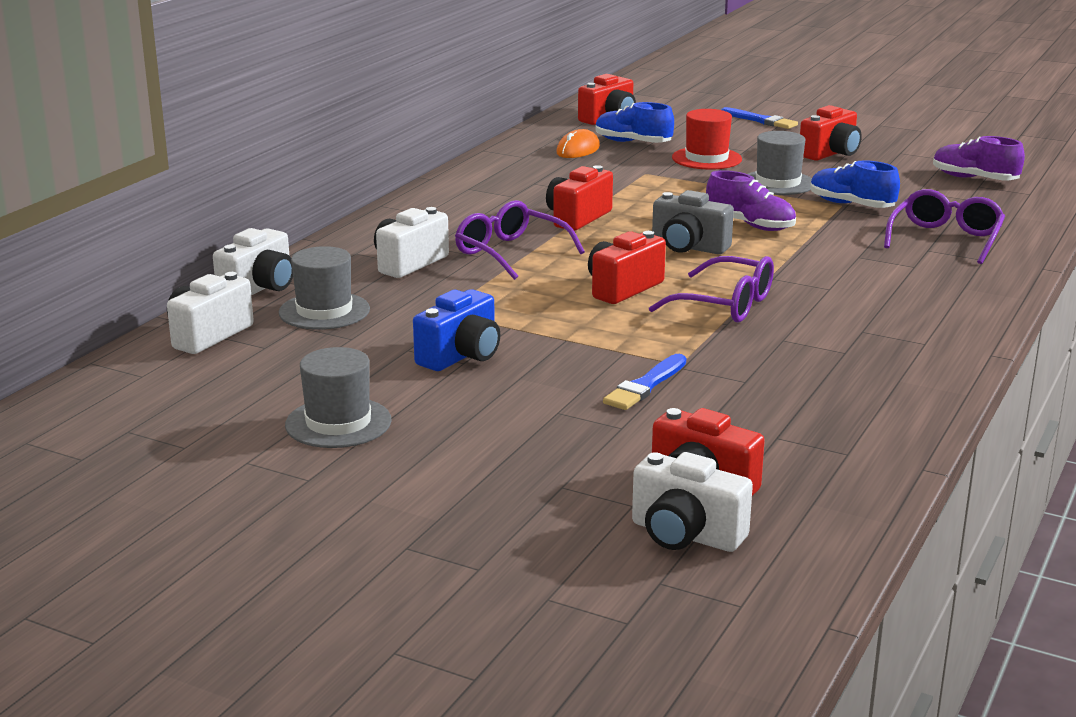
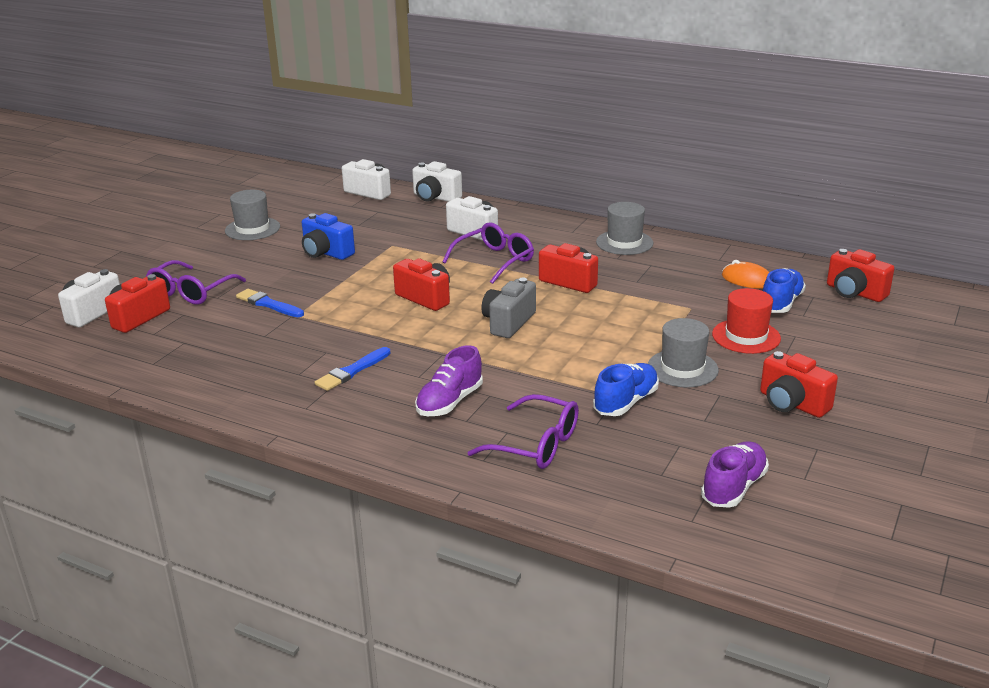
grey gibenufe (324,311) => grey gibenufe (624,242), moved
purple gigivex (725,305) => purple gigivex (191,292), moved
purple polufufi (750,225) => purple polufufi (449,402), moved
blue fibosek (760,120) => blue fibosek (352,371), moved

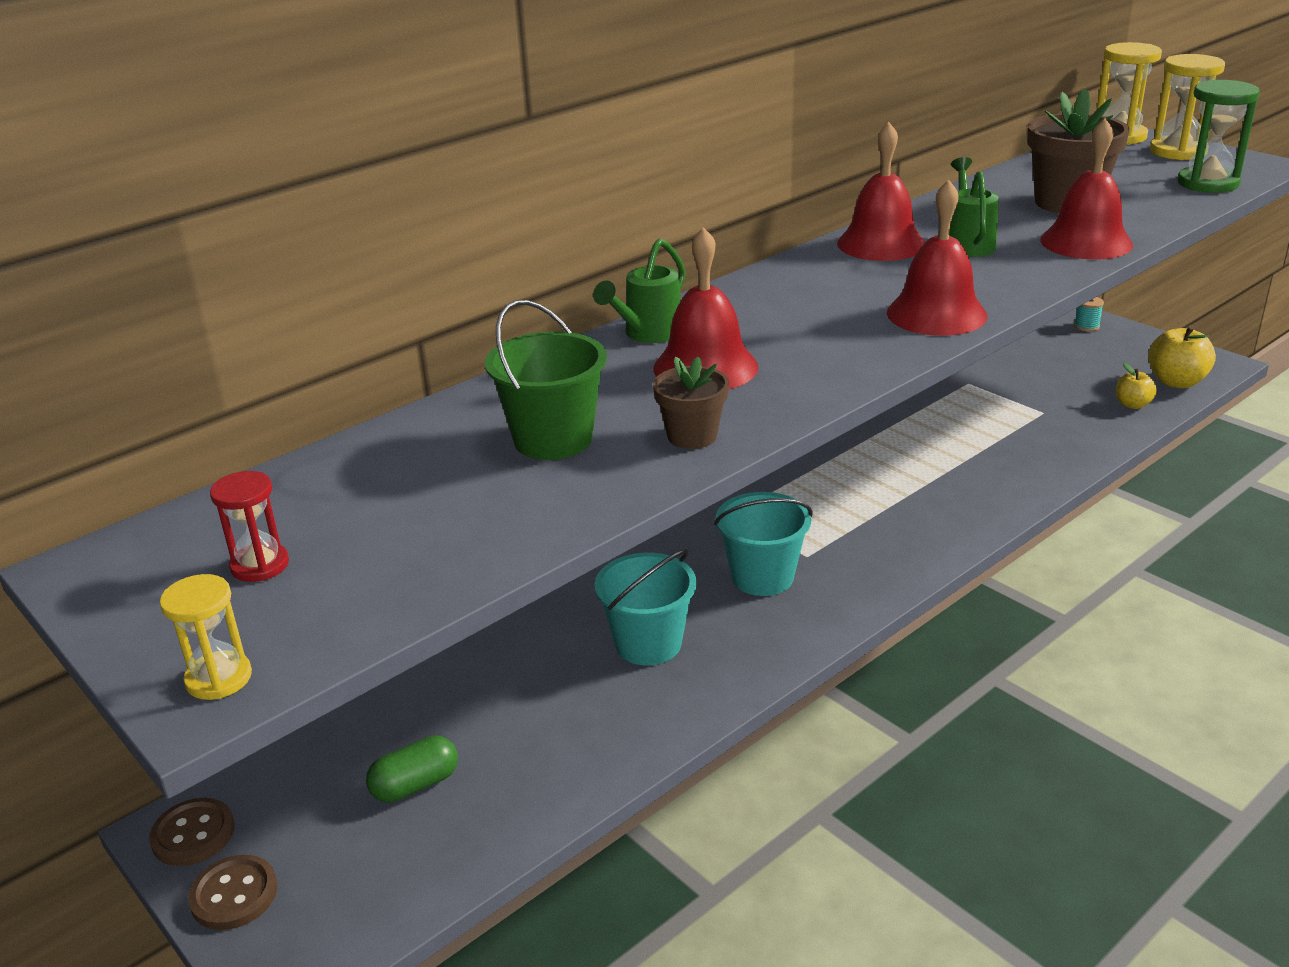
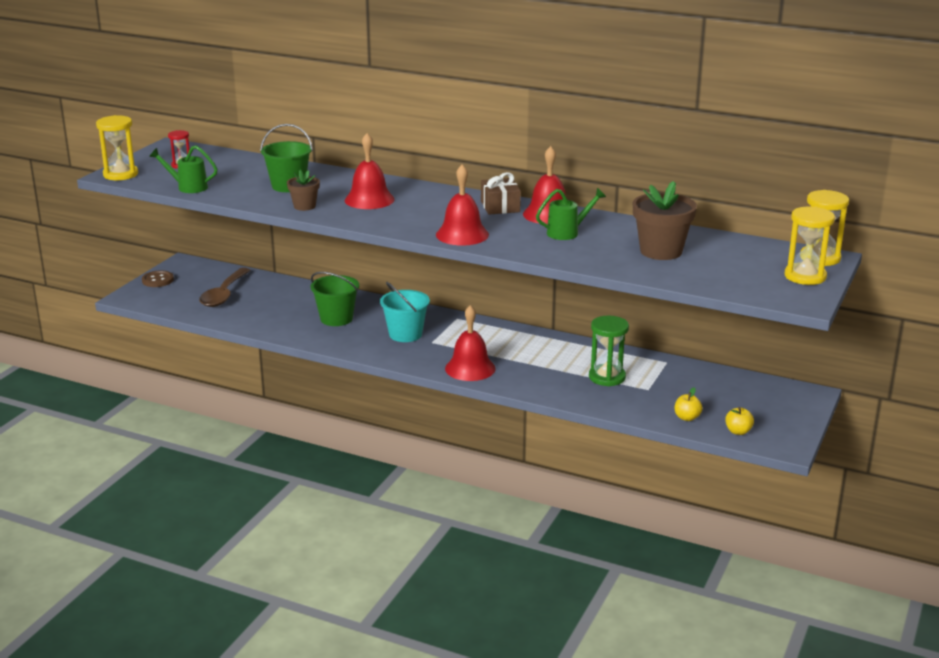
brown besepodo (193,834) => nothing
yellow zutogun (219,678) => yellow zutogun (120,174), x1.65
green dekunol (415,785) => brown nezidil (224,294)
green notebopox (648,334) => green notebopox (188,187), moved
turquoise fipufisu (648,643) => green fipufisu (336,319)
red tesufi (1086,242) => red tesufi (470,368), moved
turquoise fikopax (1086,326) => nothing
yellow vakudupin (1176,382) => yellow vakudupin (738,431), x0.61
green zutogun (1207,183) => green zutogun (607,377), moved
nothing => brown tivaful (500,206)

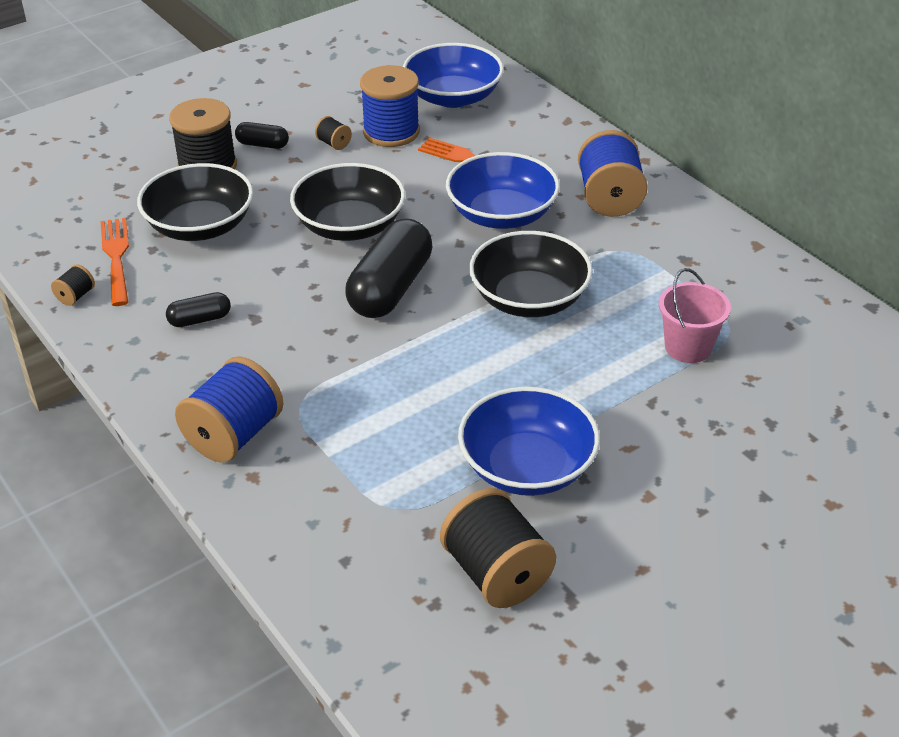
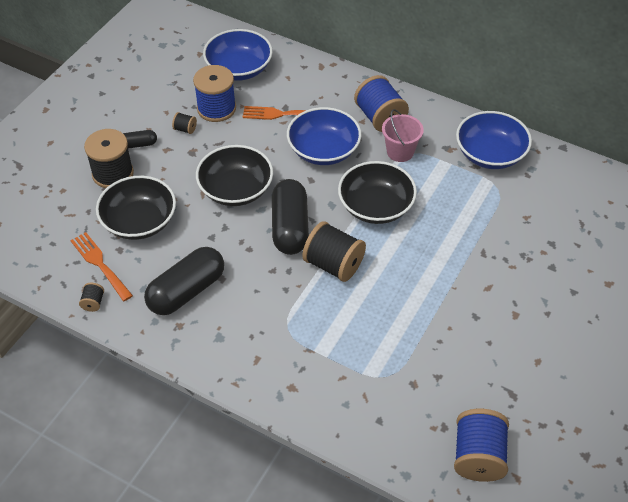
black dekunol (200,319) => black dekunol (186,291), x2.09
blue fikopax (233,435) => blue fikopax (478,456), moved
black fikopax (496,574) => black fikopax (333,264), moved
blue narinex (527,467) => blue narinex (490,154), moved
pink fipufisu (688,347) => pink fipufisu (400,152), moved

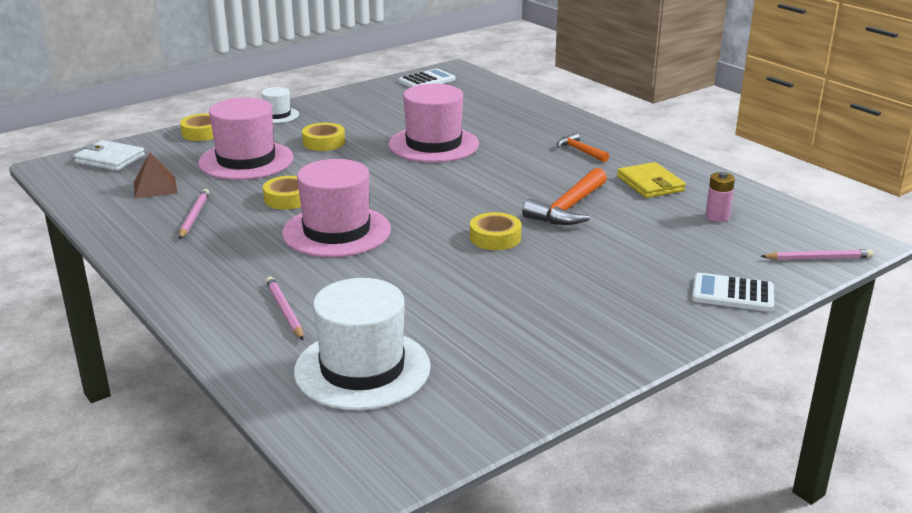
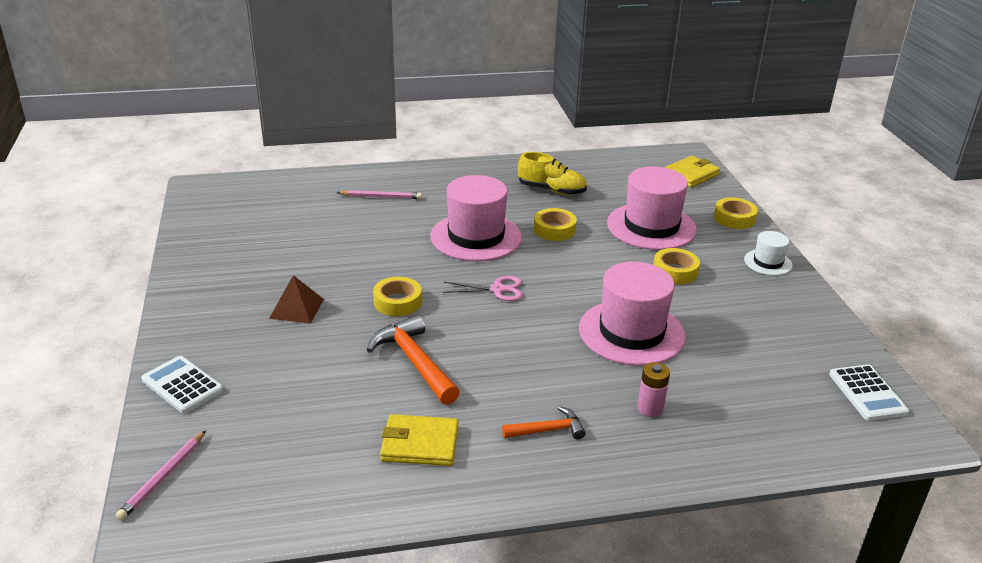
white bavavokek (110,159) => yellow bavavokek (690,174)
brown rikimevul (155,187) => brown rikimevul (296,308), moved
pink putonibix (194,216) => yellow polufufi (551,190)
white gibenufe (362,369) => nothing
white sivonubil (732,294) => white sivonubil (182,385), 90 degrees counterclockwise
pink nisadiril (717,217) => pink nisadiril (650,408), moved
nothing => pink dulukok (497,289)

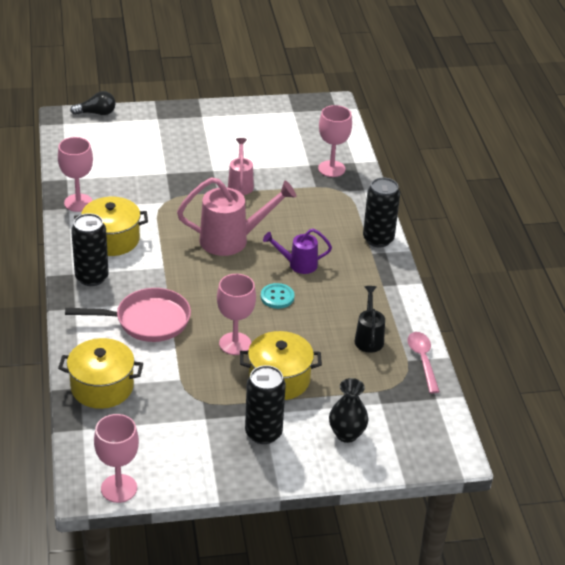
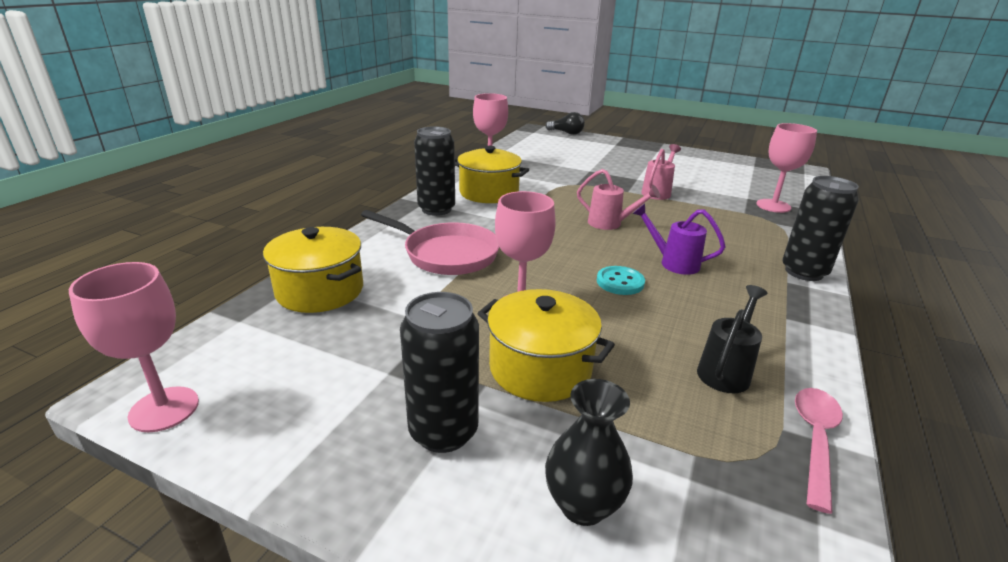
pink notebopox (232,240) => pink notebopox (610,224), x0.58

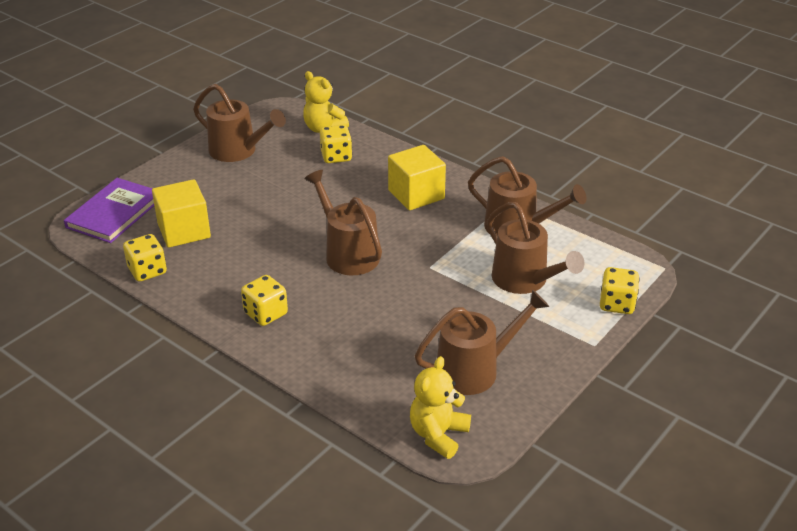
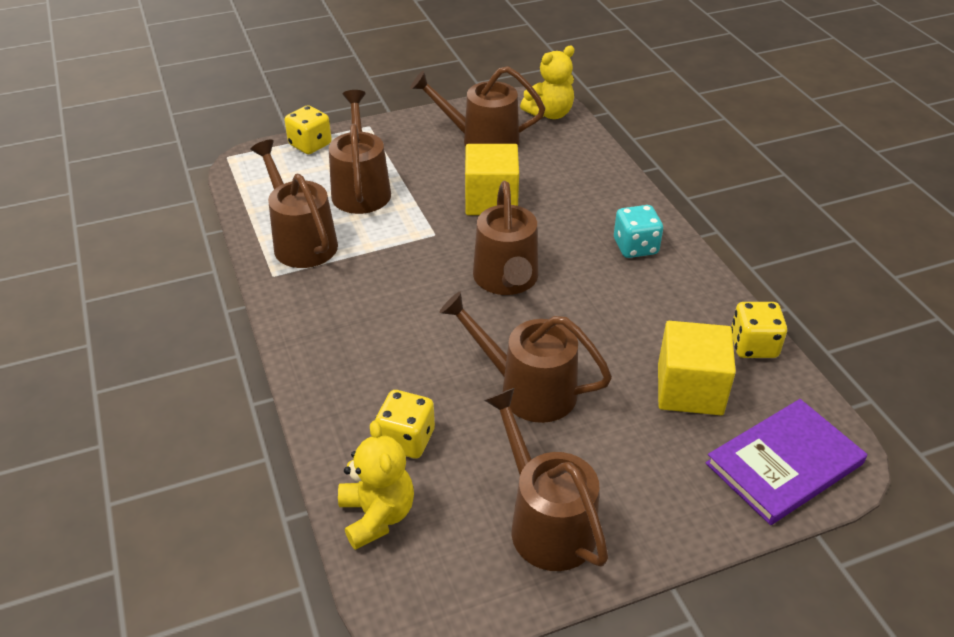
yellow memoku (266,313) => turquoise memoku (635,247)
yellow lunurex (416,194) => yellow lunurex (491,200), moved
nothing => brown notebopox (527,389)

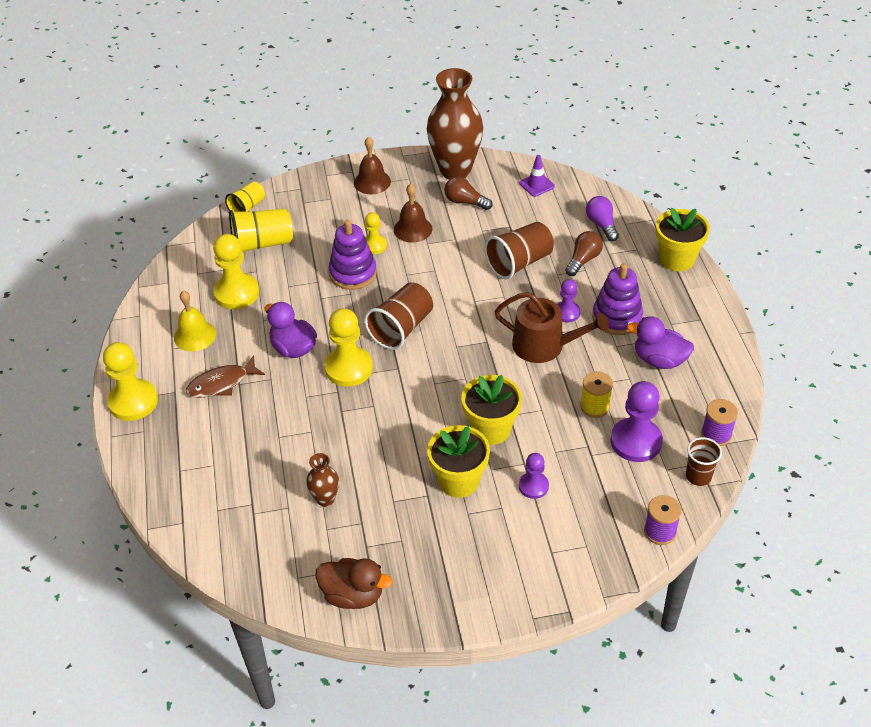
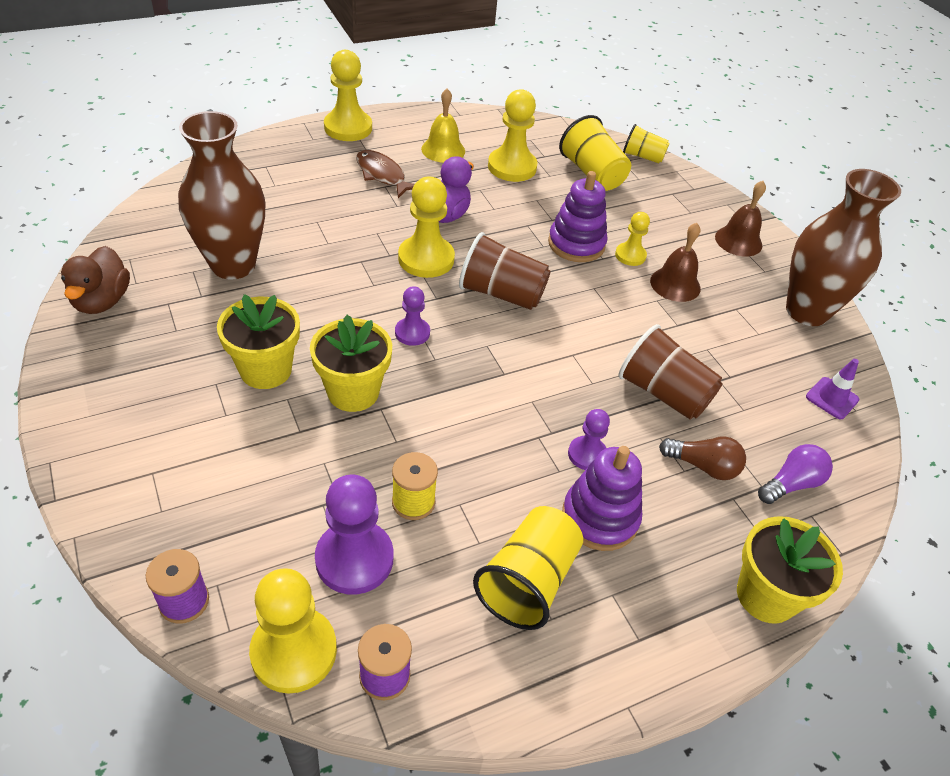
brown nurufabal (325,499) => brown nurufabal (233,265), x2.21
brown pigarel (465,202) => nothing
brown notebopox (545,346) => nothing
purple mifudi (533,486) => purple mifudi (412,333), moved
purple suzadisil (659,360) => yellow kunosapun (528,581)
brown kunosapun (698,476) => yellow mifudi (294,651)

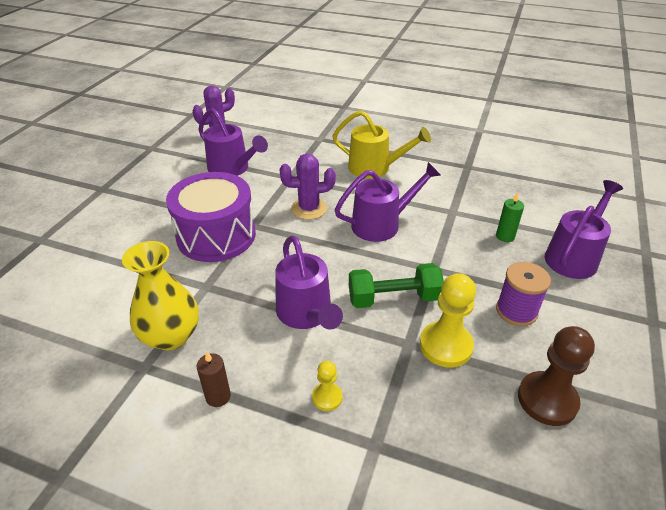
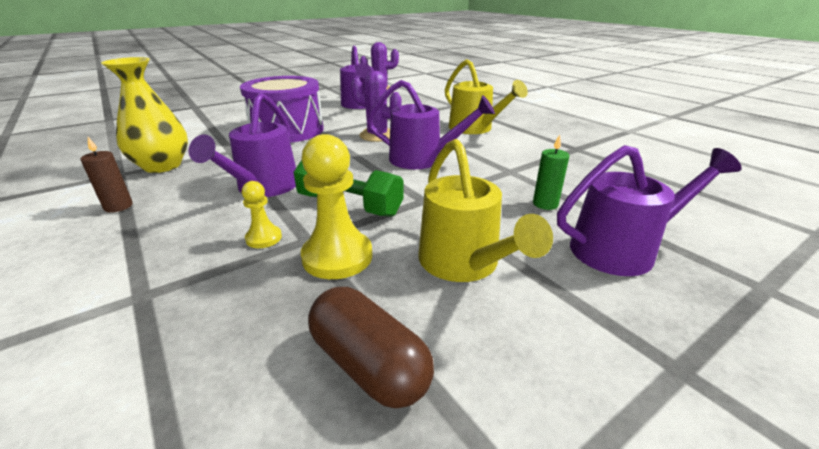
yellow mifudi (327,397) => yellow mifudi (264,238), moved
purple fikopax (516,311) => yellow notebopox (464,264)
brown mifudi (547,400) => brown dekunol (369,364)

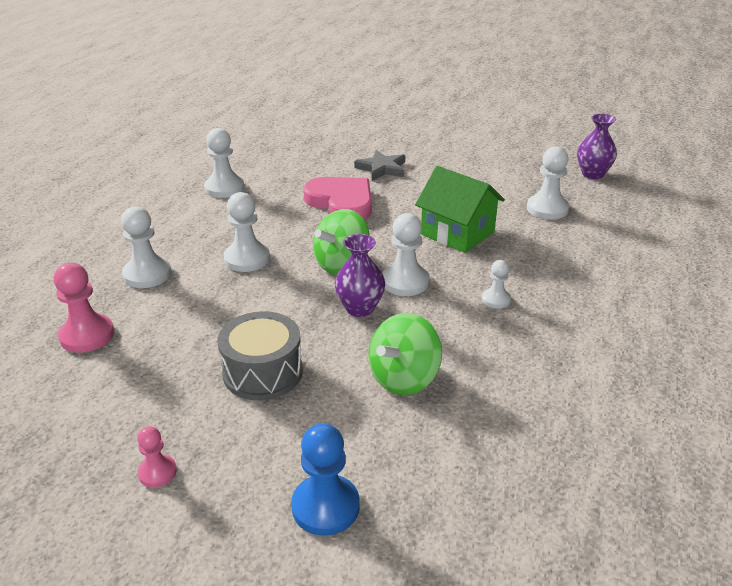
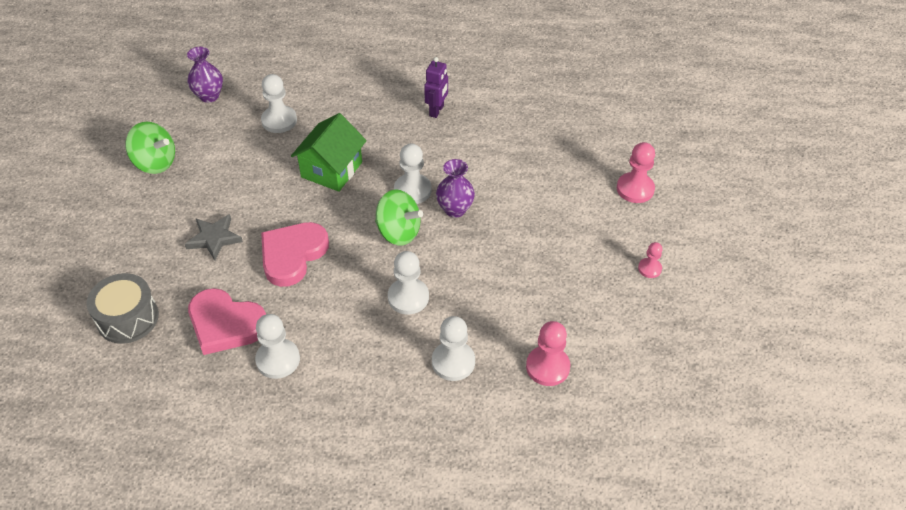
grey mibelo (263,372) => grey mibelo (128,318), moved
blue mifudi (325,507) => pink mifudi (635,189)
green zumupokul (404,378) => green zumupokul (155,163), moved
white mifudi (496,299) => nothing
nothing => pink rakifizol (225,324)
nothing => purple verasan (437,111)

